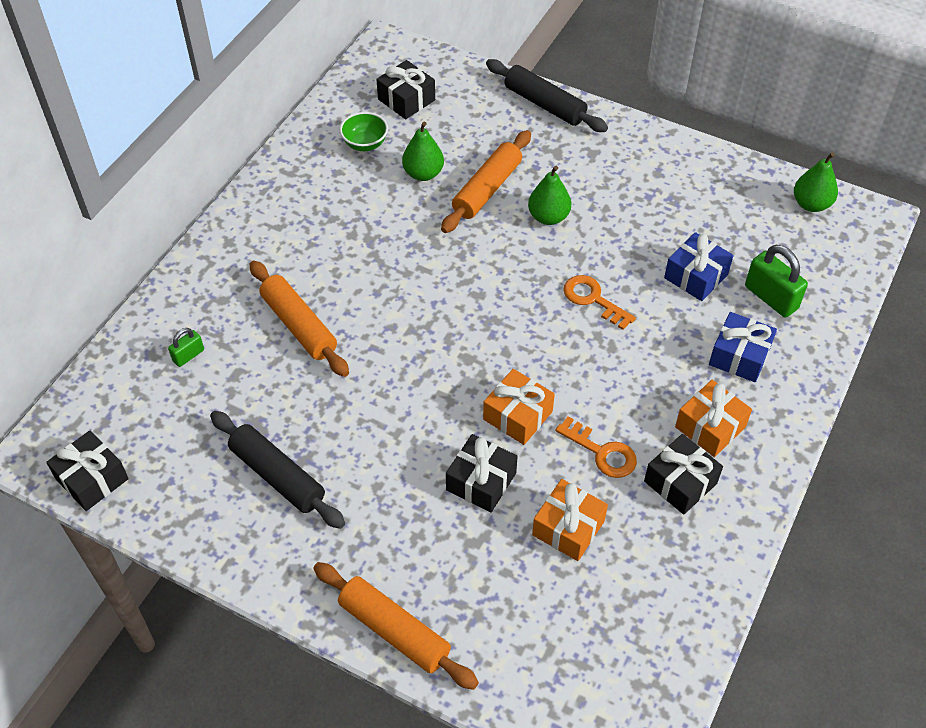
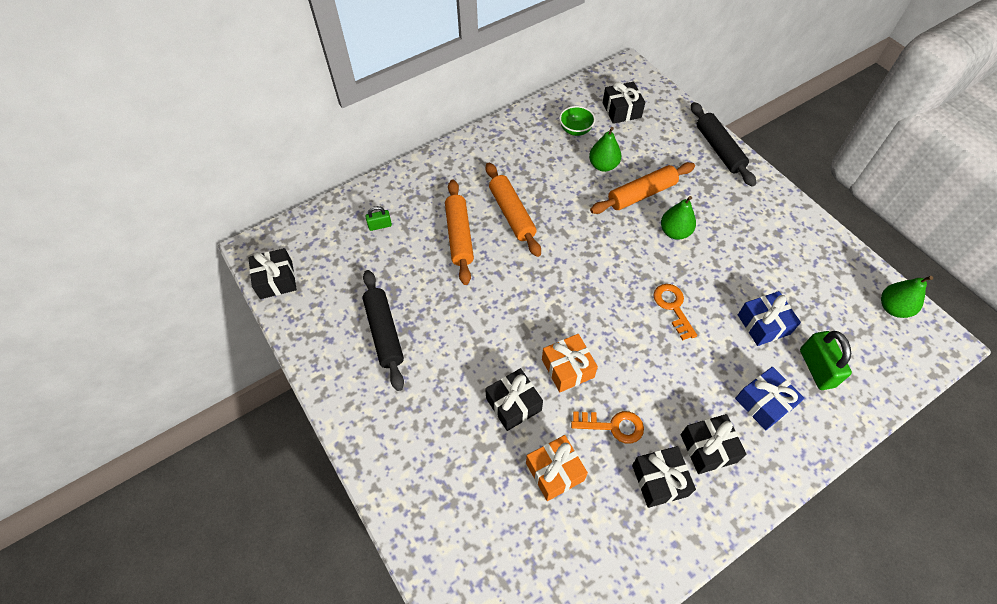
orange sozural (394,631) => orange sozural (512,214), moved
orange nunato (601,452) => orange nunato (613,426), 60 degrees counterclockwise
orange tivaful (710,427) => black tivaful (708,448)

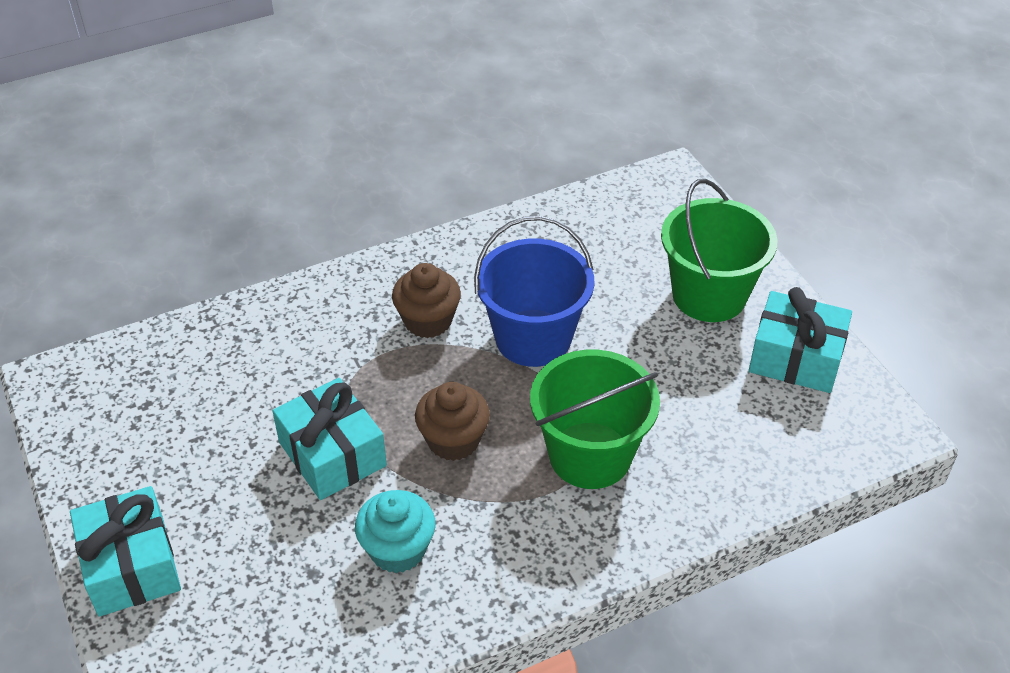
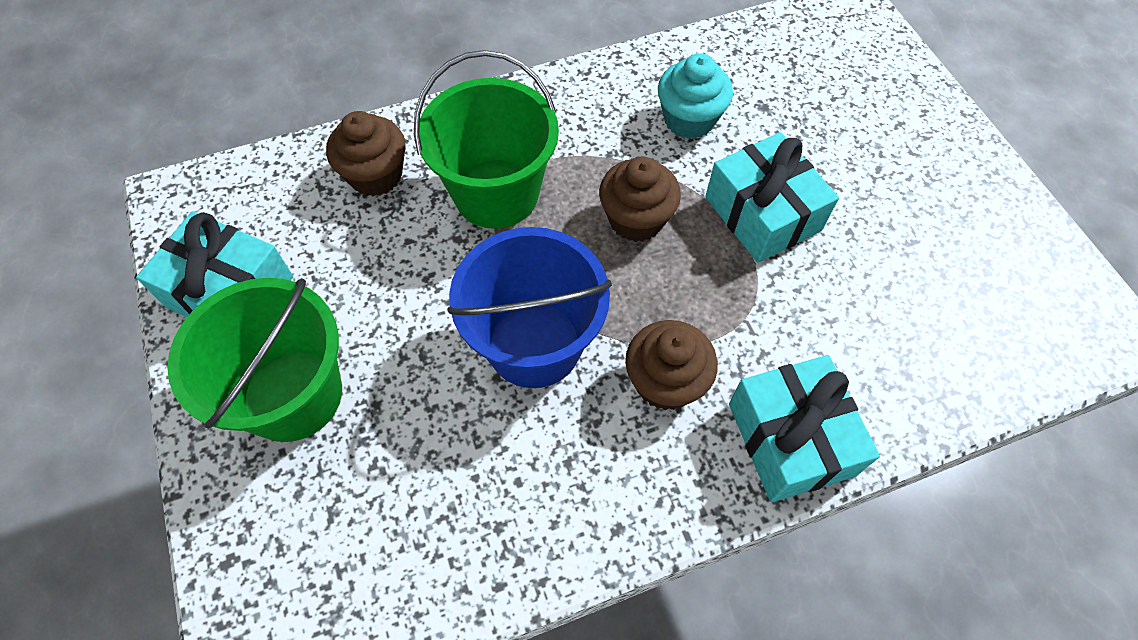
turquoise tivaful (131,566) => turquoise tivaful (791,439), moved
nothing => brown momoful (376,175)

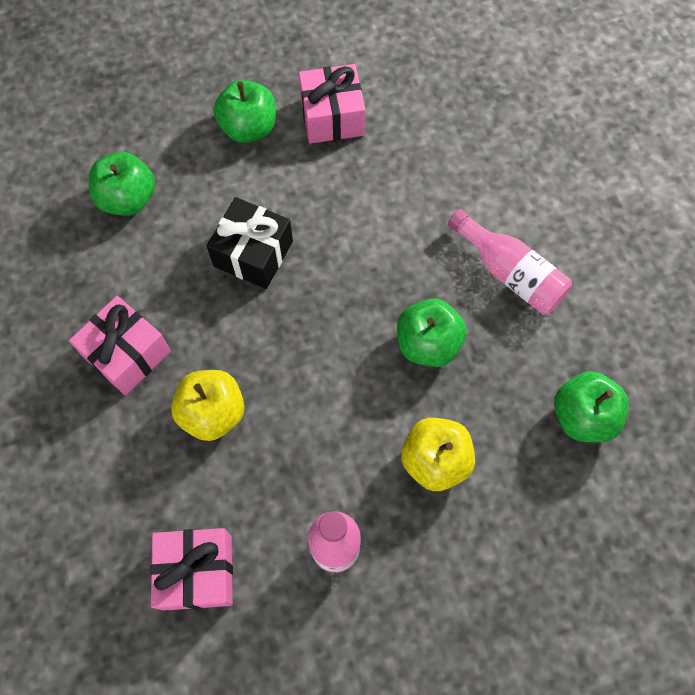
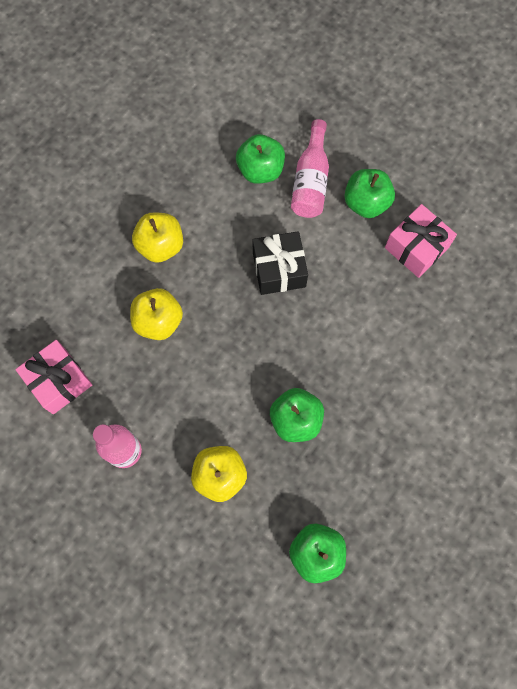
pink tivaful (127,354) => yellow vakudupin (160,246)
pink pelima (510,273) => pink pelima (311,181), moved

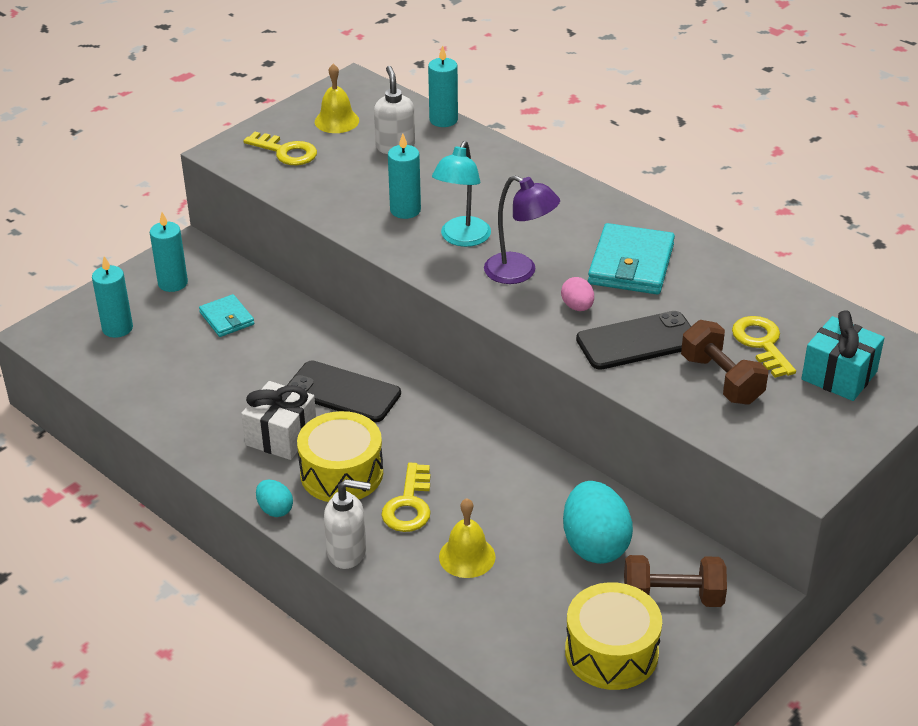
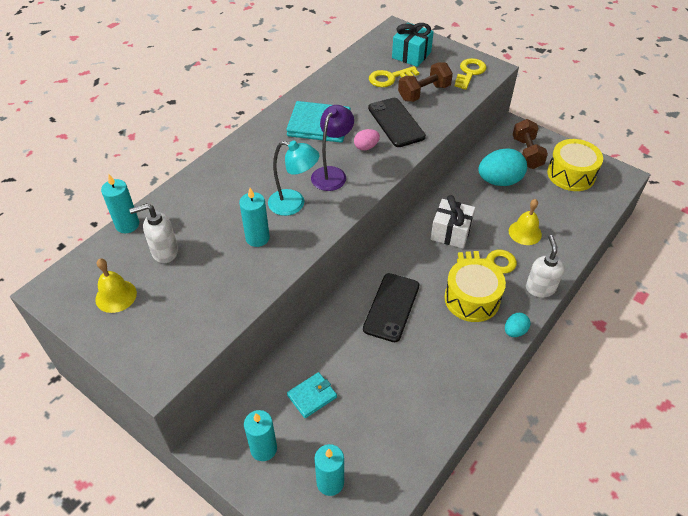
white tivaful (281,436) => white tivaful (451,232), moved
yellow nunato (286,152) => yellow nunato (470,72), moved

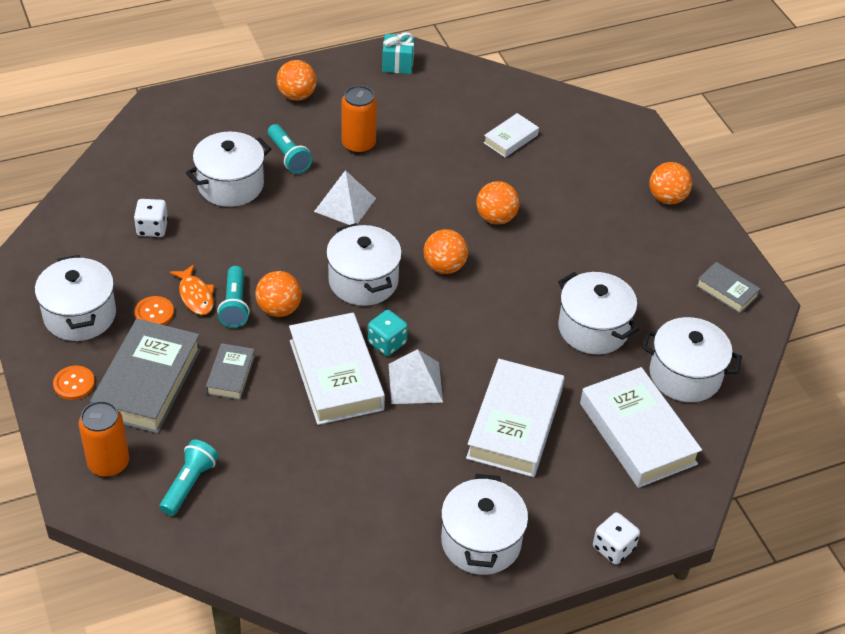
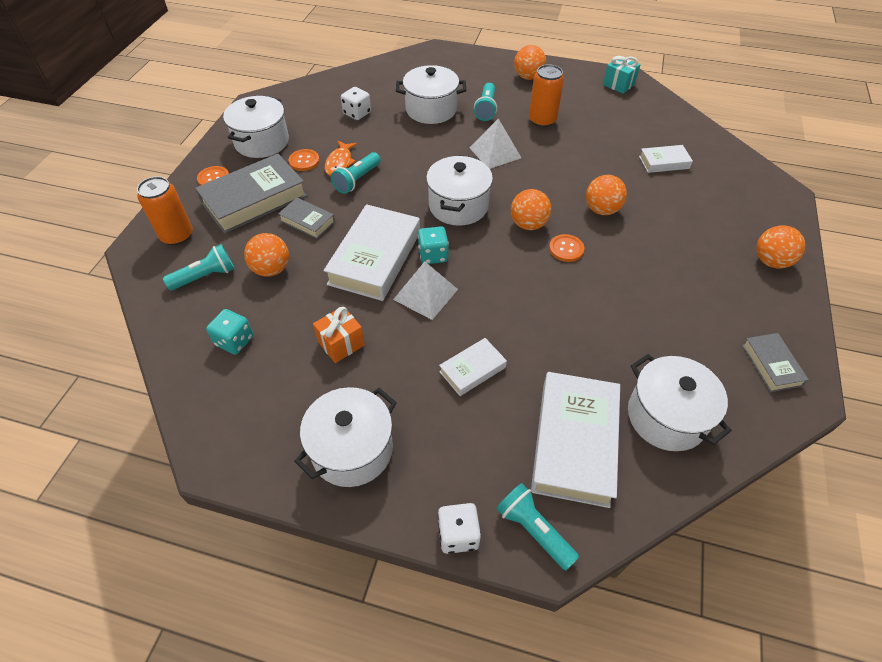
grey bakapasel (231,375) => grey bakapasel (307,221), 75 degrees clockwise
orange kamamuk (279,309) => orange kamamuk (271,269), moved
white bakapasel (515,424) => white bakapasel (472,369), x0.51
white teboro (593,328) => nothing
nothing => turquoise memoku (234,341)
nothing => orange tivaful (341,343)
nothing => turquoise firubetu (533,530)
nothing => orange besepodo (566,249)

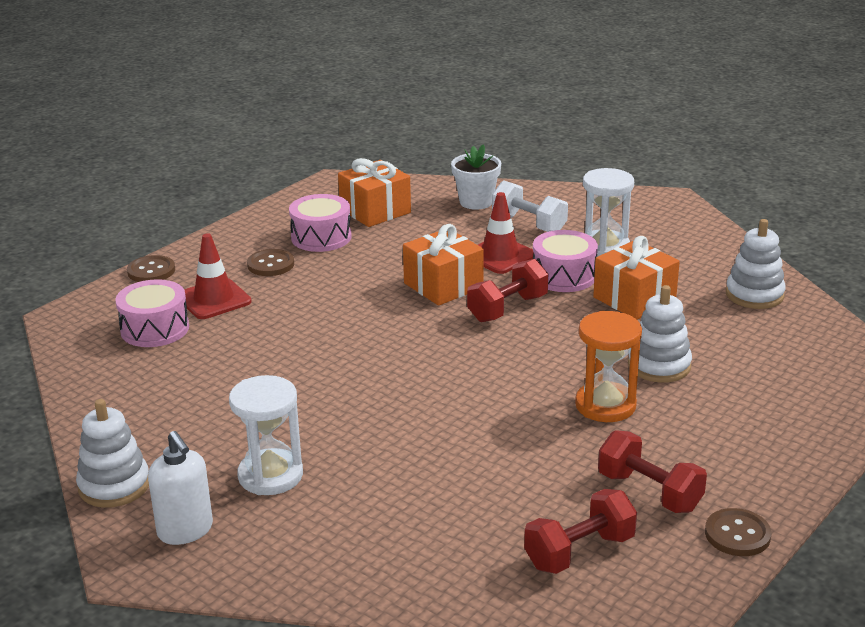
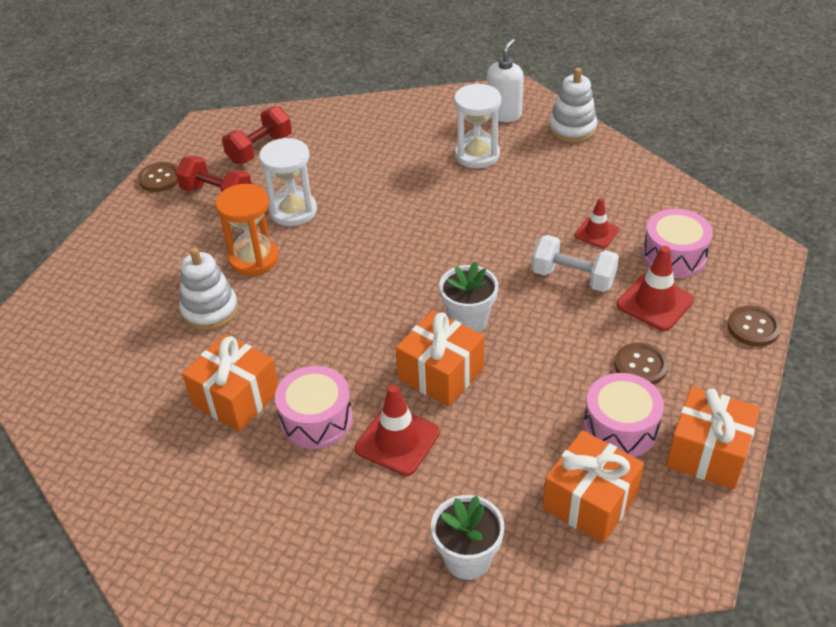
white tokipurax (185,530) => white tokipurax (504,114), 75 degrees clockwise
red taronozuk (507,308) => nothing
white taronozuk (529,224) => white taronozuk (573,278), moved
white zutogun (604,247) => white zutogun (293,211), moved
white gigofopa (754,295) => nothing
nothing => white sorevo (468,320)
nothing => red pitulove (596,233)
nothing => orange tivaful (708,453)

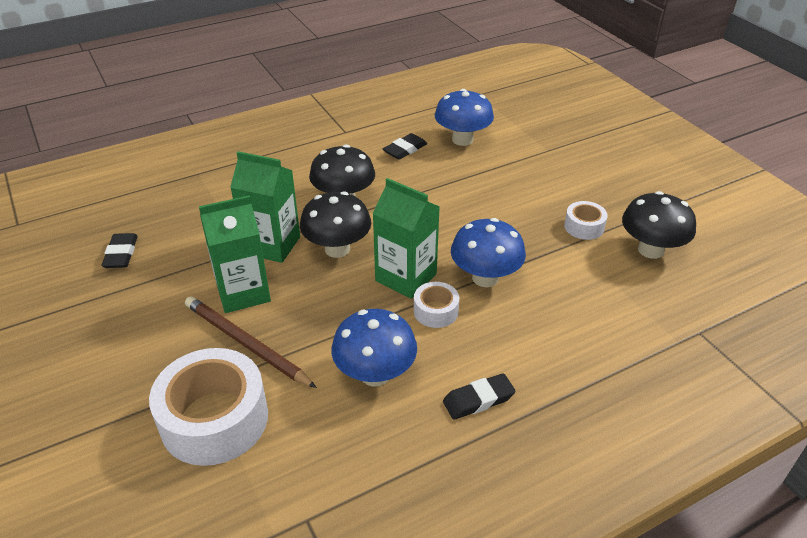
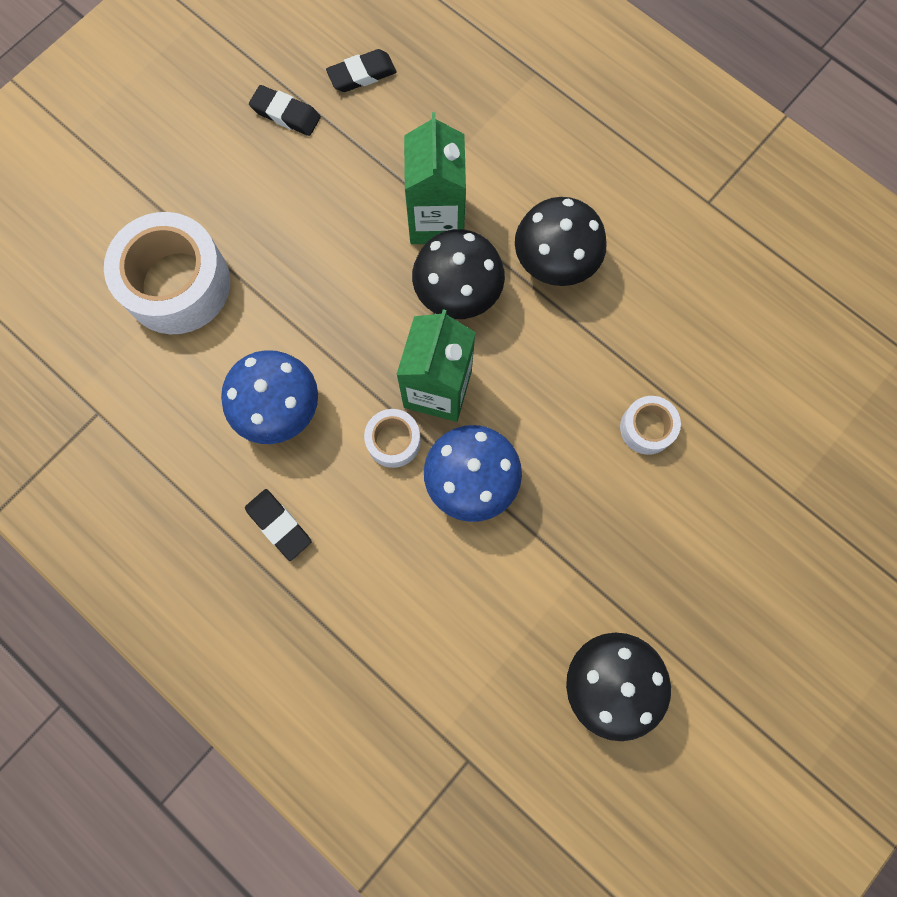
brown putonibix (246,344) => nothing
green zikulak (243,292) => nothing
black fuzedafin (405,150) => black fuzedafin (286,114), moved
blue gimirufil (462,139) => nothing
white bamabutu (584,227) => white bamabutu (646,428), moved

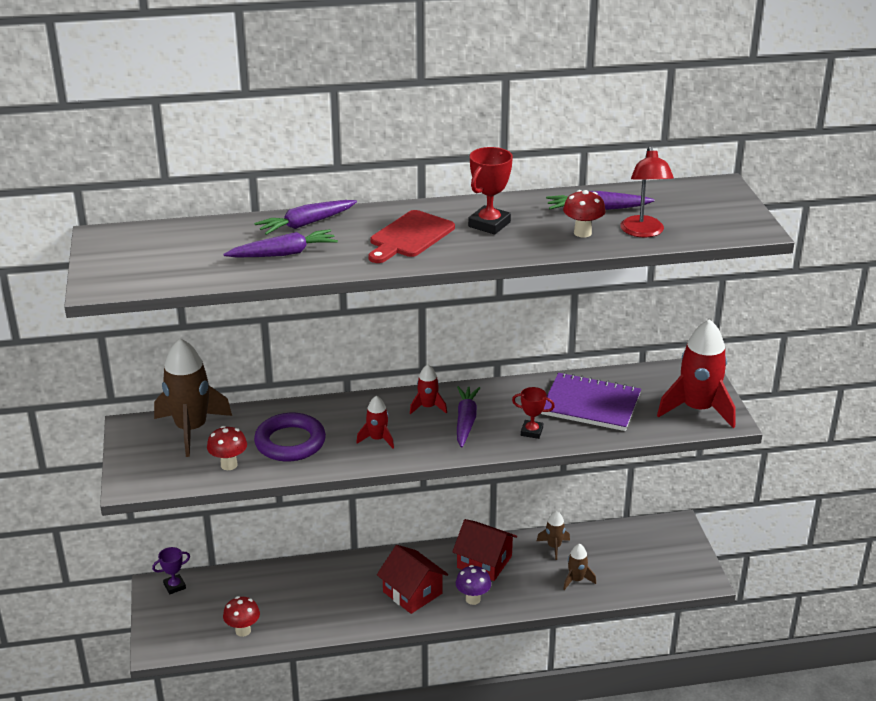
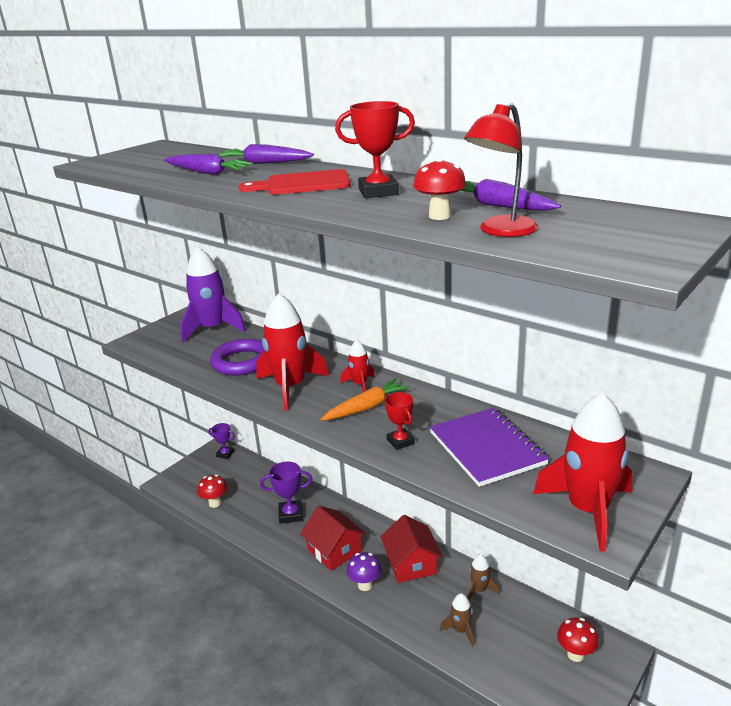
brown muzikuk (191,429) => purple muzikuk (212,329)
red gimirufil (229,465) => red gimirufil (575,654), moved
red muzikuk (377,439) => red muzikuk (290,387), x2.04
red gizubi (412,592) => red gizubi (334,550), 45 degrees counterclockwise
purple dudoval (466,421) => orange dudoval (367,407)
nothing => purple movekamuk (290,514)

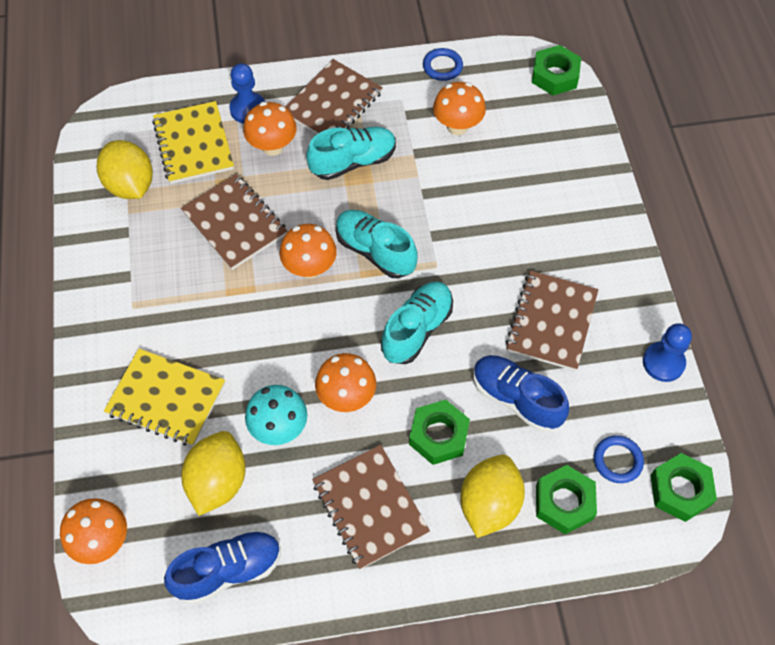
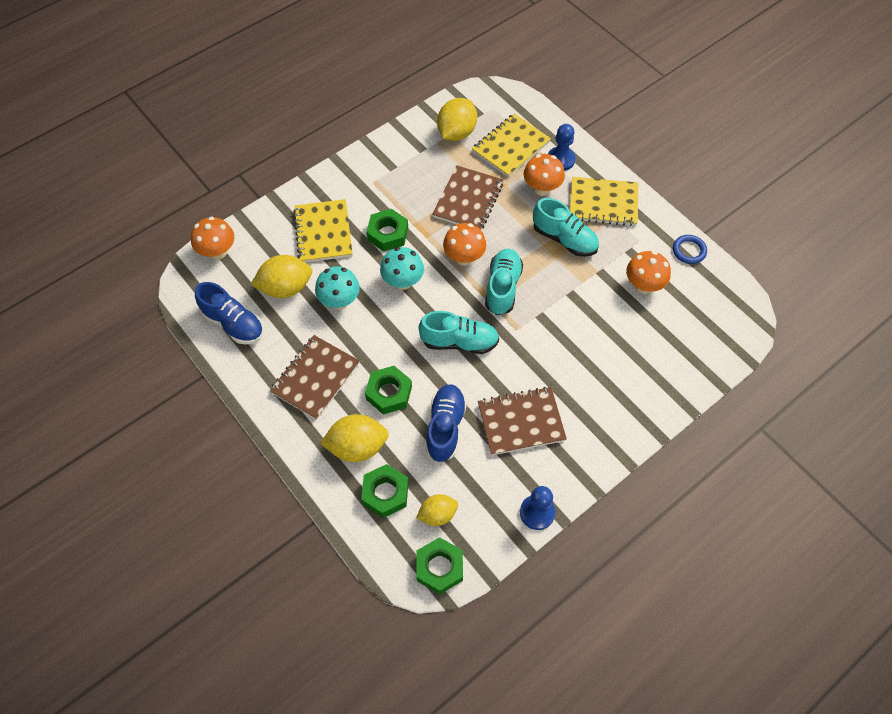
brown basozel (333,103) => yellow basozel (603,203)
orange gimirufil (346,397) => nothing
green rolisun (555,75) => green rolisun (388,234), moved
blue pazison (617,460) => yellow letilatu (437,514)
nothing => turquoise gimirufil (403,282)

